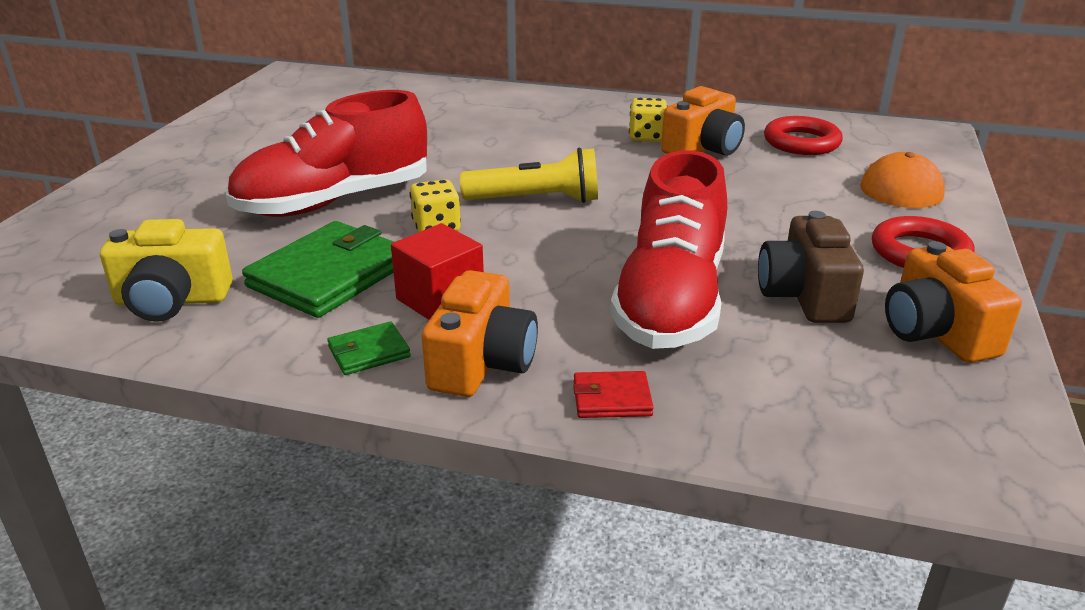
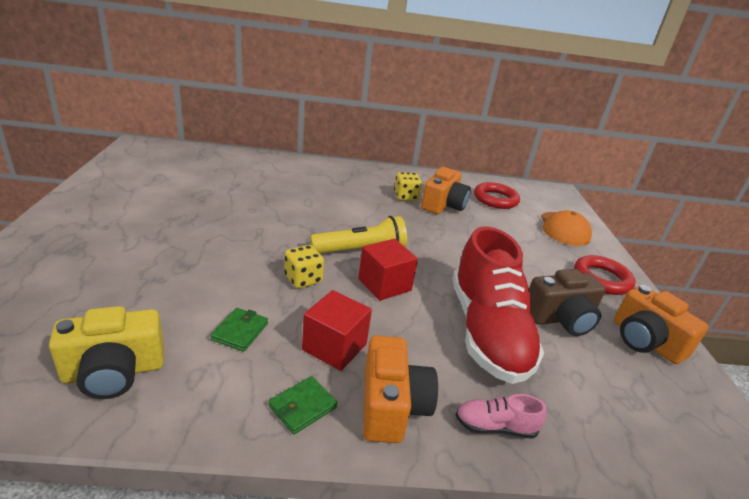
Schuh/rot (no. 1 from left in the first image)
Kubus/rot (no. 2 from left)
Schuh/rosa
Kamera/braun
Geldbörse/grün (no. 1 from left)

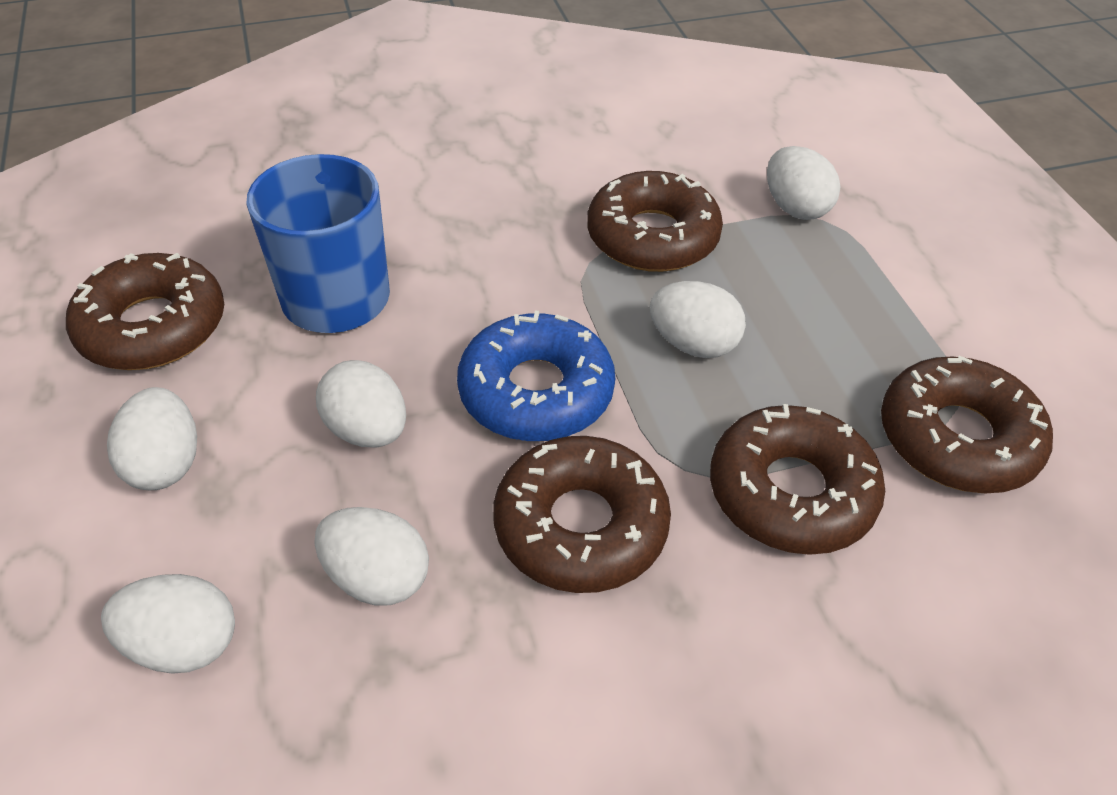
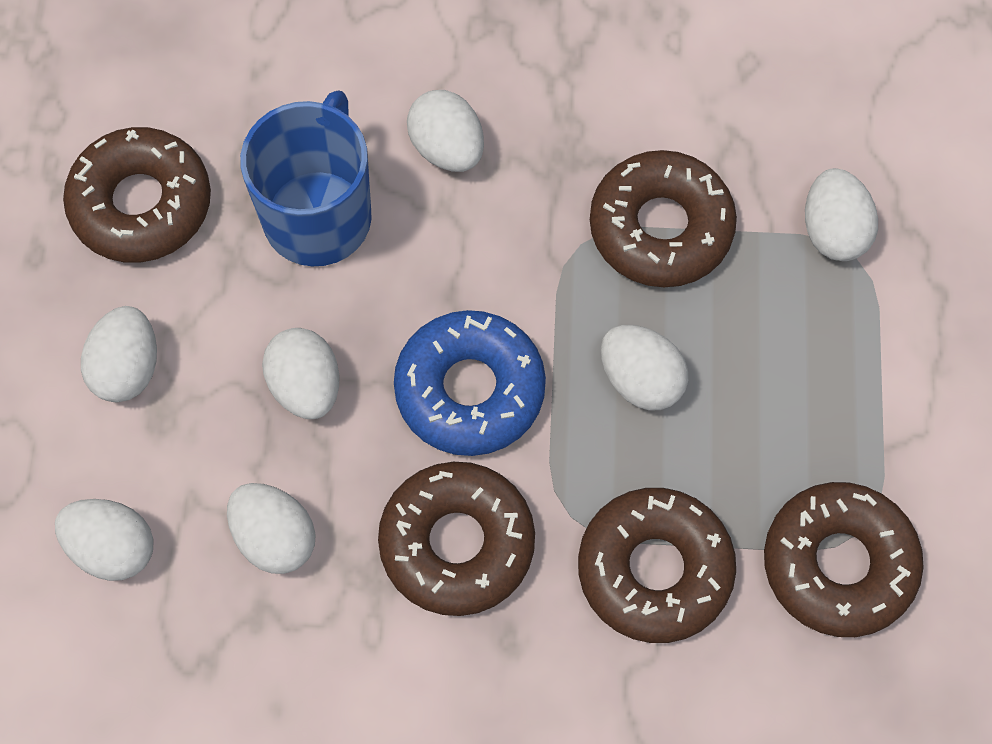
Ei/weiß (no. 5 from left)

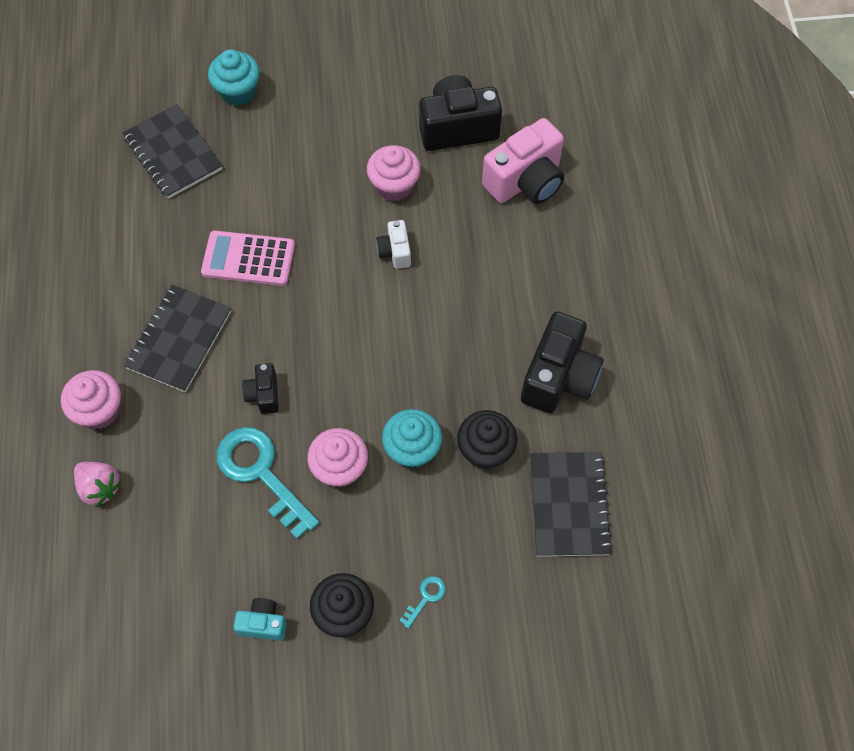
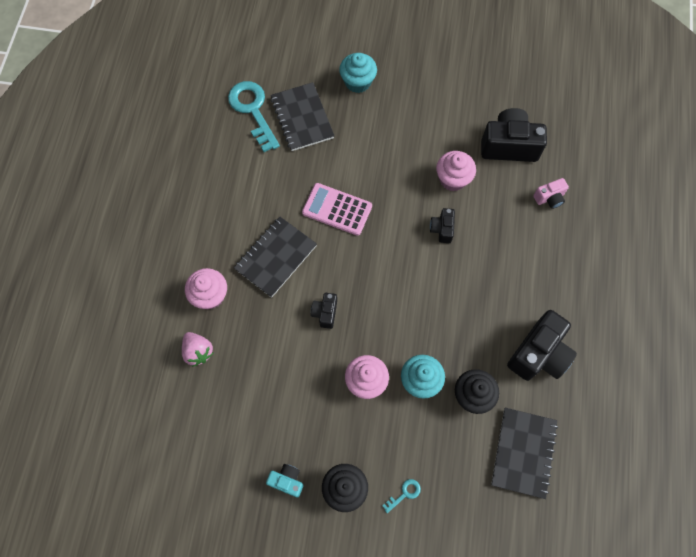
Schlüssel/türkis (no. 1 from left)
Kamera/schwarz (no. 2 from left)
Kamera/rosa

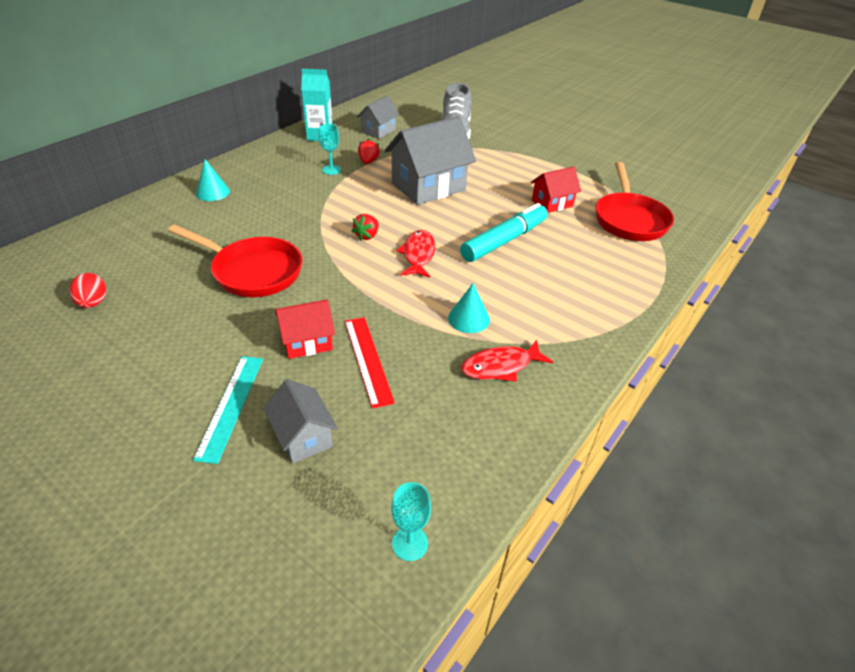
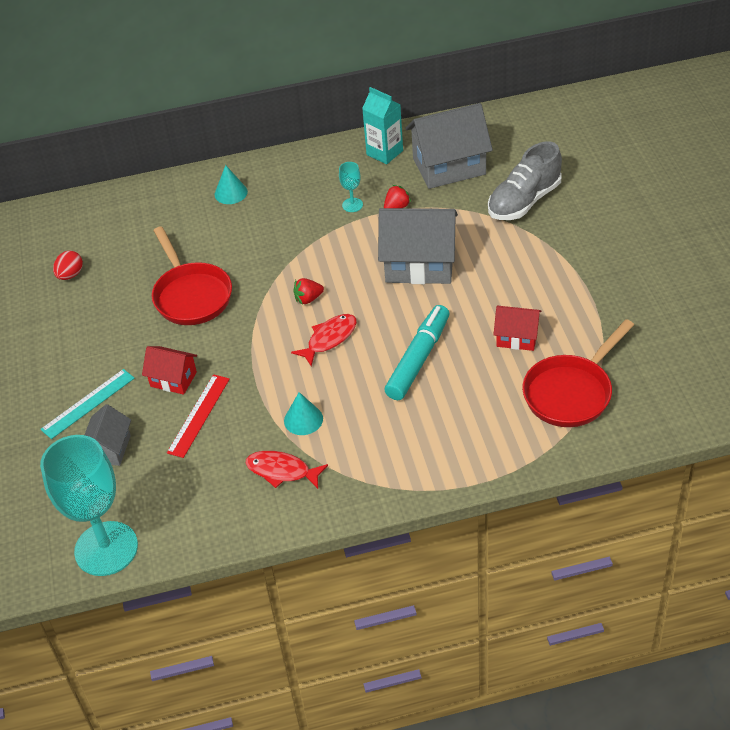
Filzstift/türkis
Haus/grau (no. 3 from left)
Kelch/türkis (no. 1 from left)

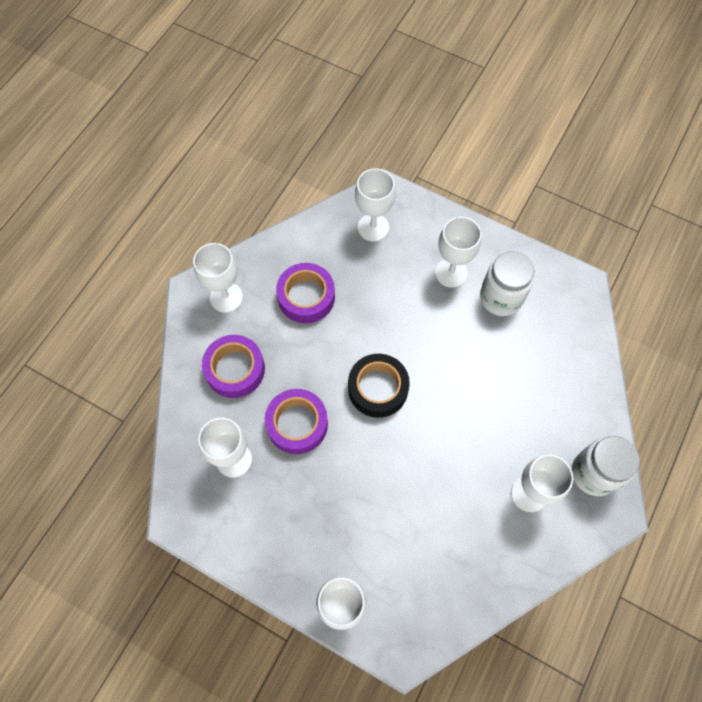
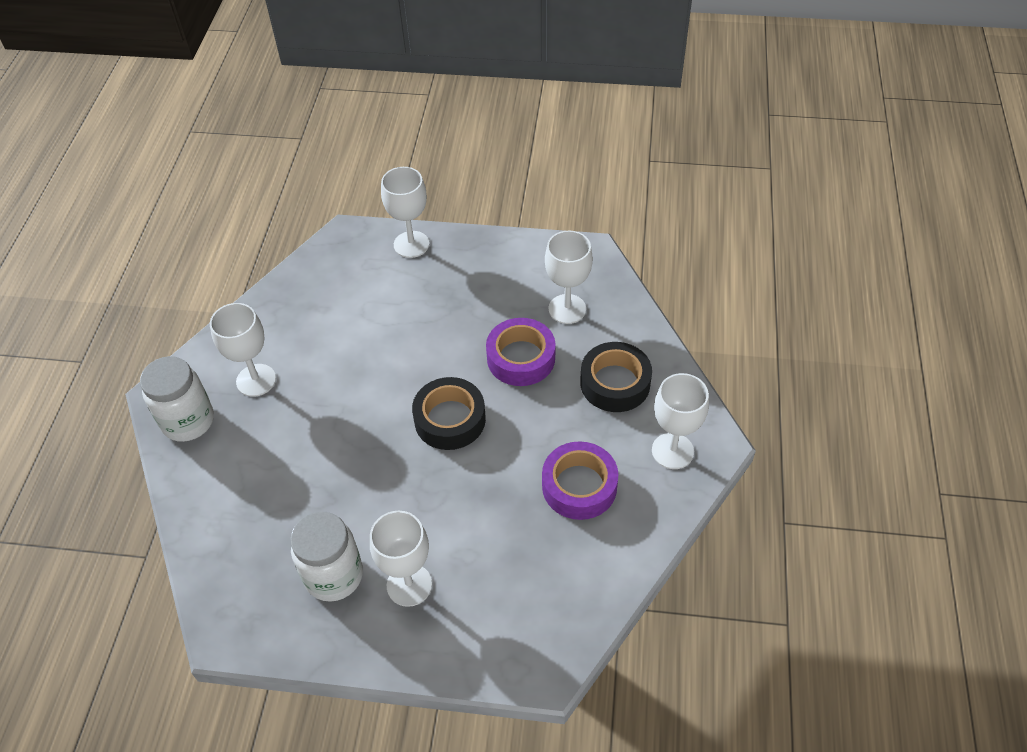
Kelch/weiß (no. 4 from left in the first image)
Klebeband/schwarz (no. 2 from left)

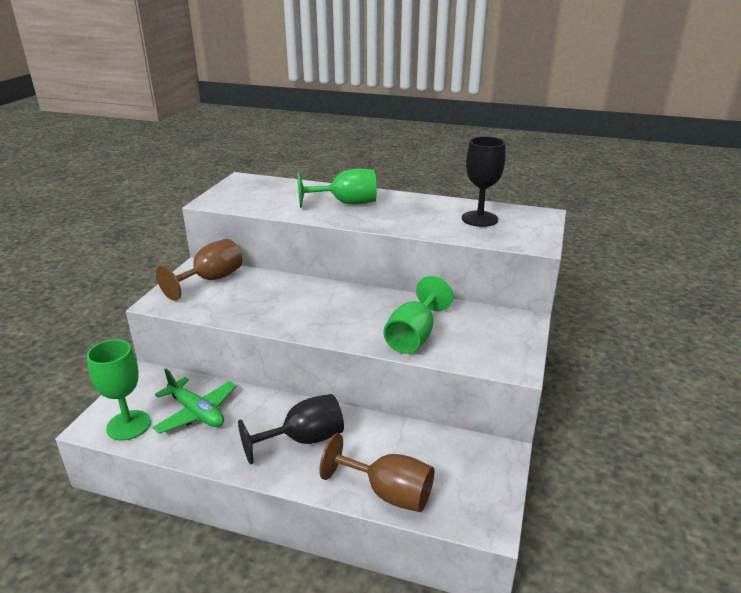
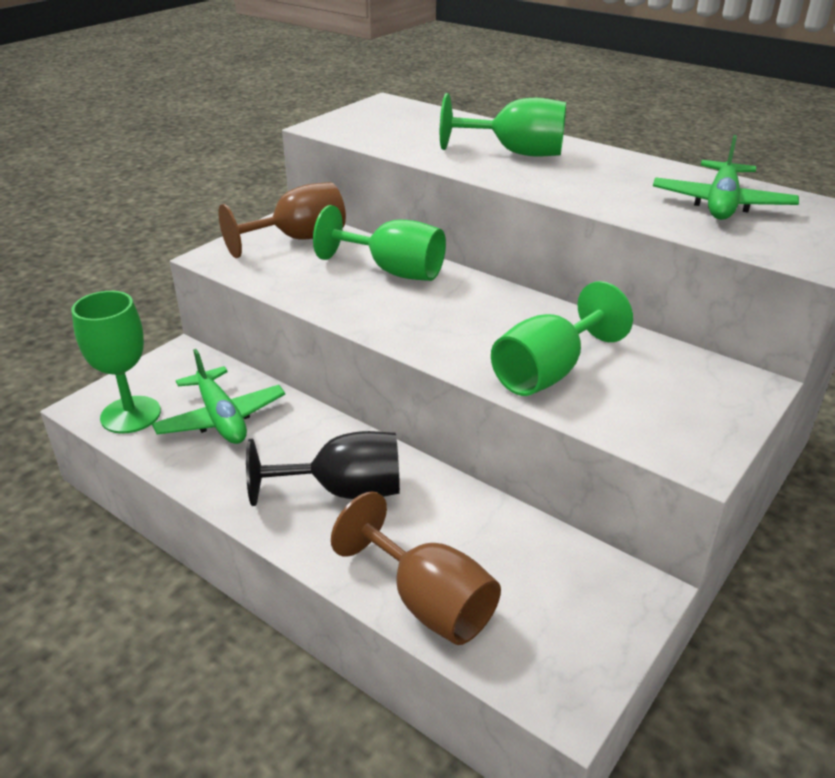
Kelch/grün (no. 2 from left)
Flugzeug/grün (no. 2 from left)

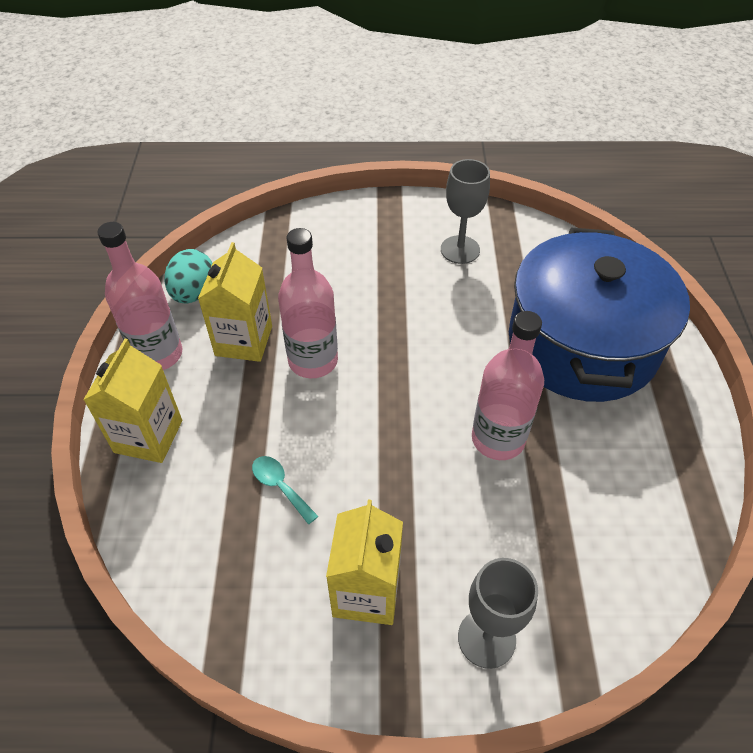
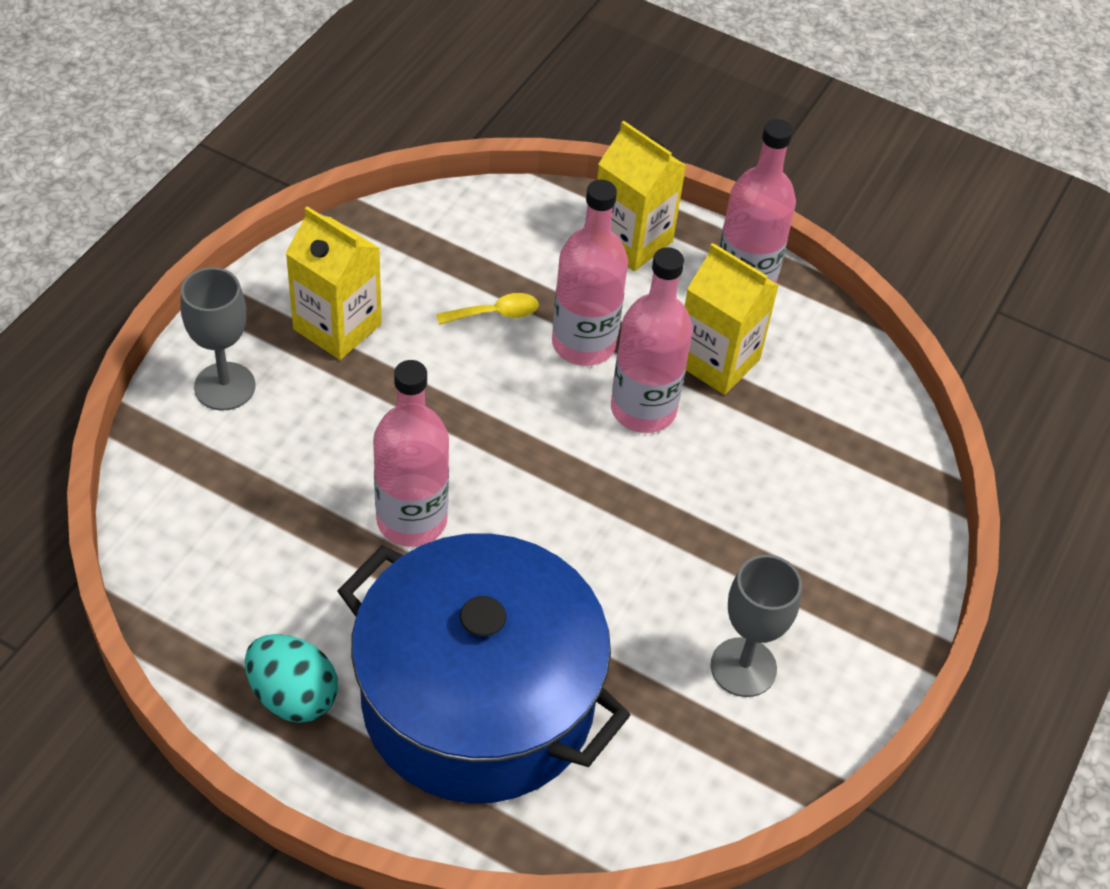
Flasche/rosa (no. 2 from left)
Ei/türkis
Löffel/gelb

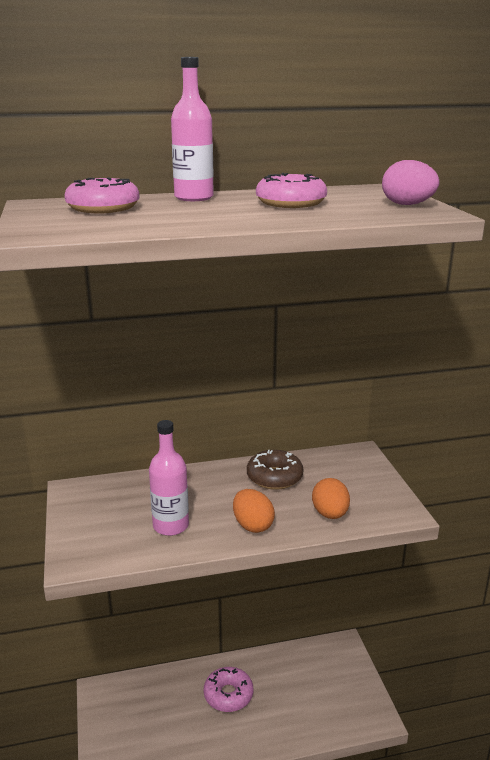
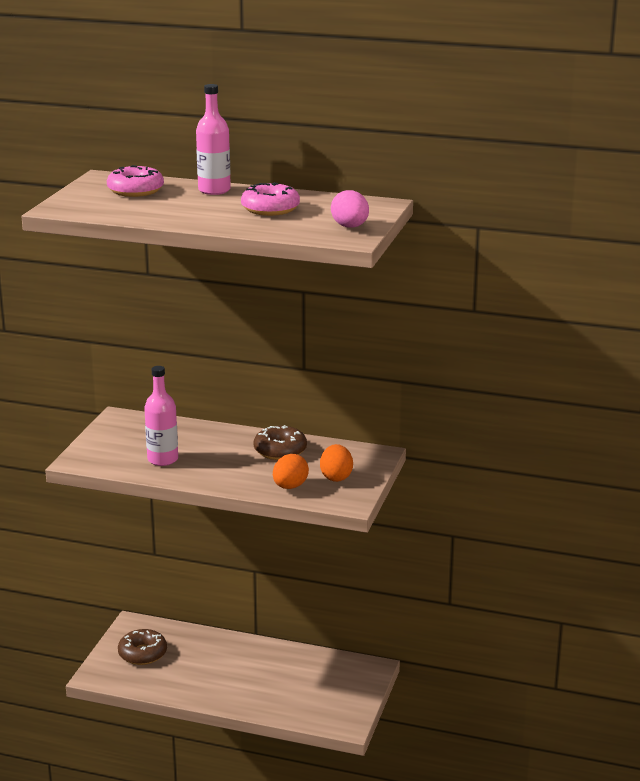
Donut/rosa (no. 2 from left in the first image)
Donut/braun (no. 1 from left)
Ei/orange (no. 2 from left)

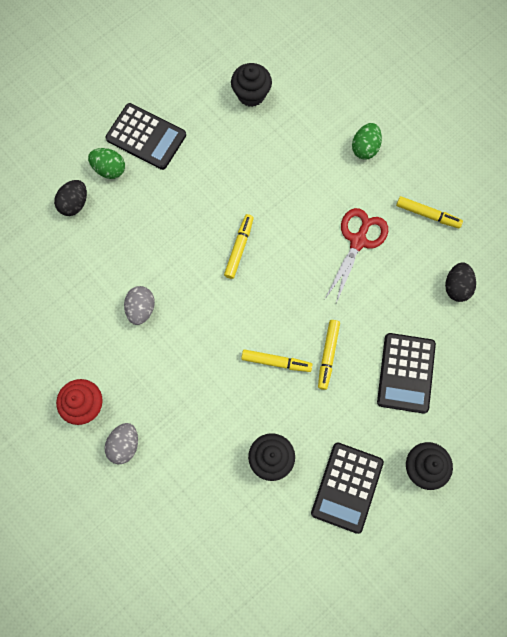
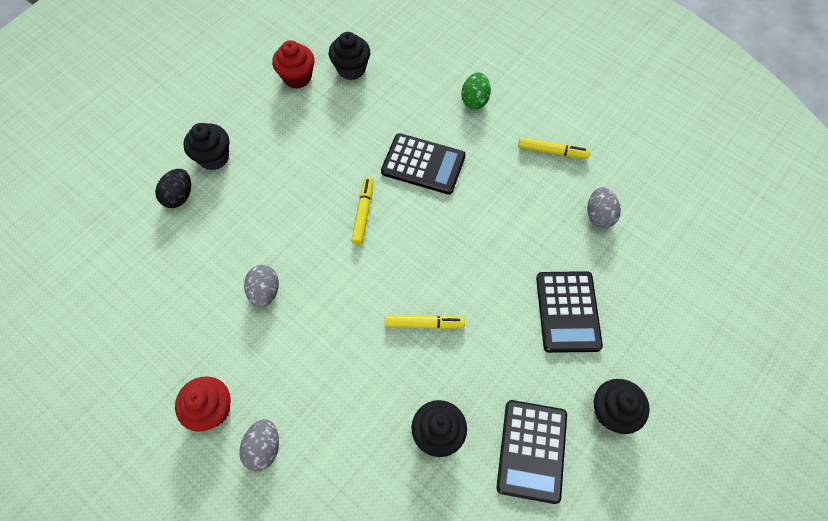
Filzstift/gelb (no. 3 from left in the first image)
Schere/rot
Muffin/rot (no. 2 from left)
Taschenrechner/schwarz (no. 1 from left)
Muffin/schwarz (no. 1 from left)
Ei/grau (no. 3 from left)

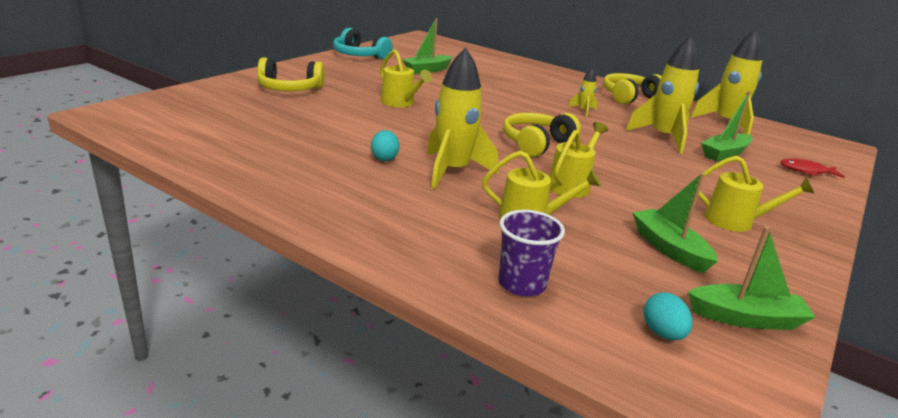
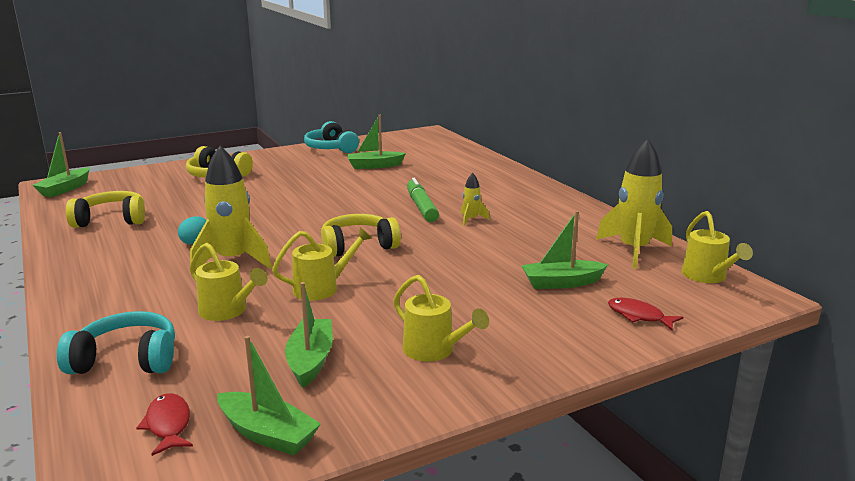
Rakete/gelb (no. 3 from left in the first image)
Boot/grün (no. 1 from left)
Filzstift/grün
Gießkanne/gelb (no. 4 from left)
Kopfhörer/gelb (no. 1 from left)
Kopfhörer/türkis (no. 1 from left)
Fisch/rot (no. 1 from left)

